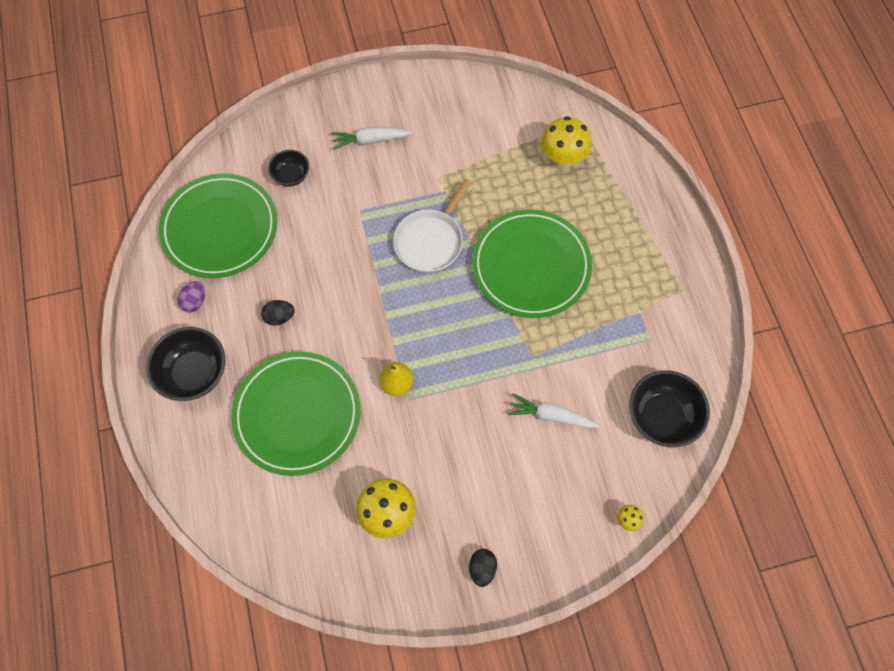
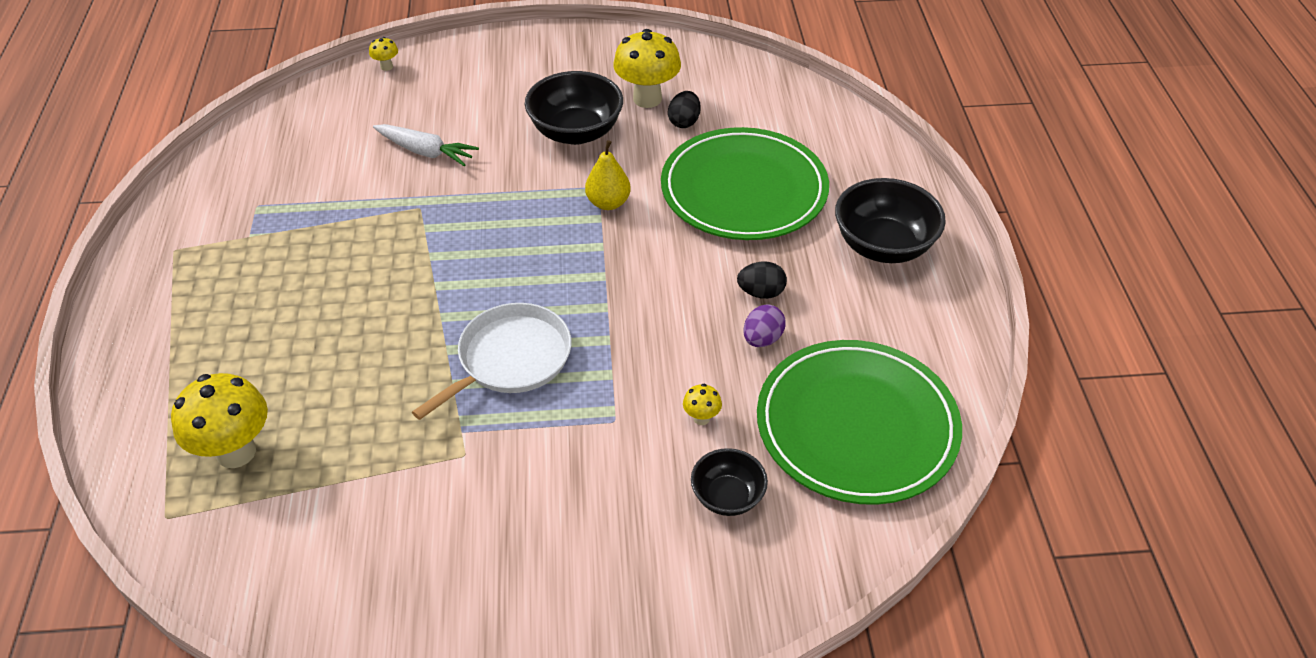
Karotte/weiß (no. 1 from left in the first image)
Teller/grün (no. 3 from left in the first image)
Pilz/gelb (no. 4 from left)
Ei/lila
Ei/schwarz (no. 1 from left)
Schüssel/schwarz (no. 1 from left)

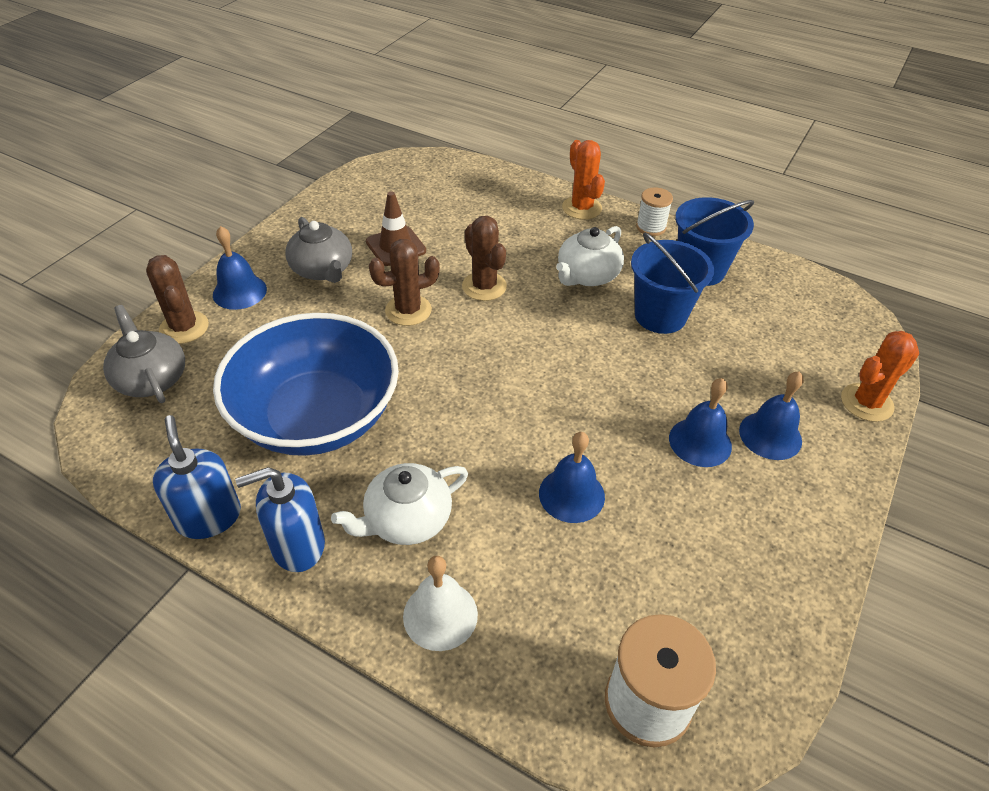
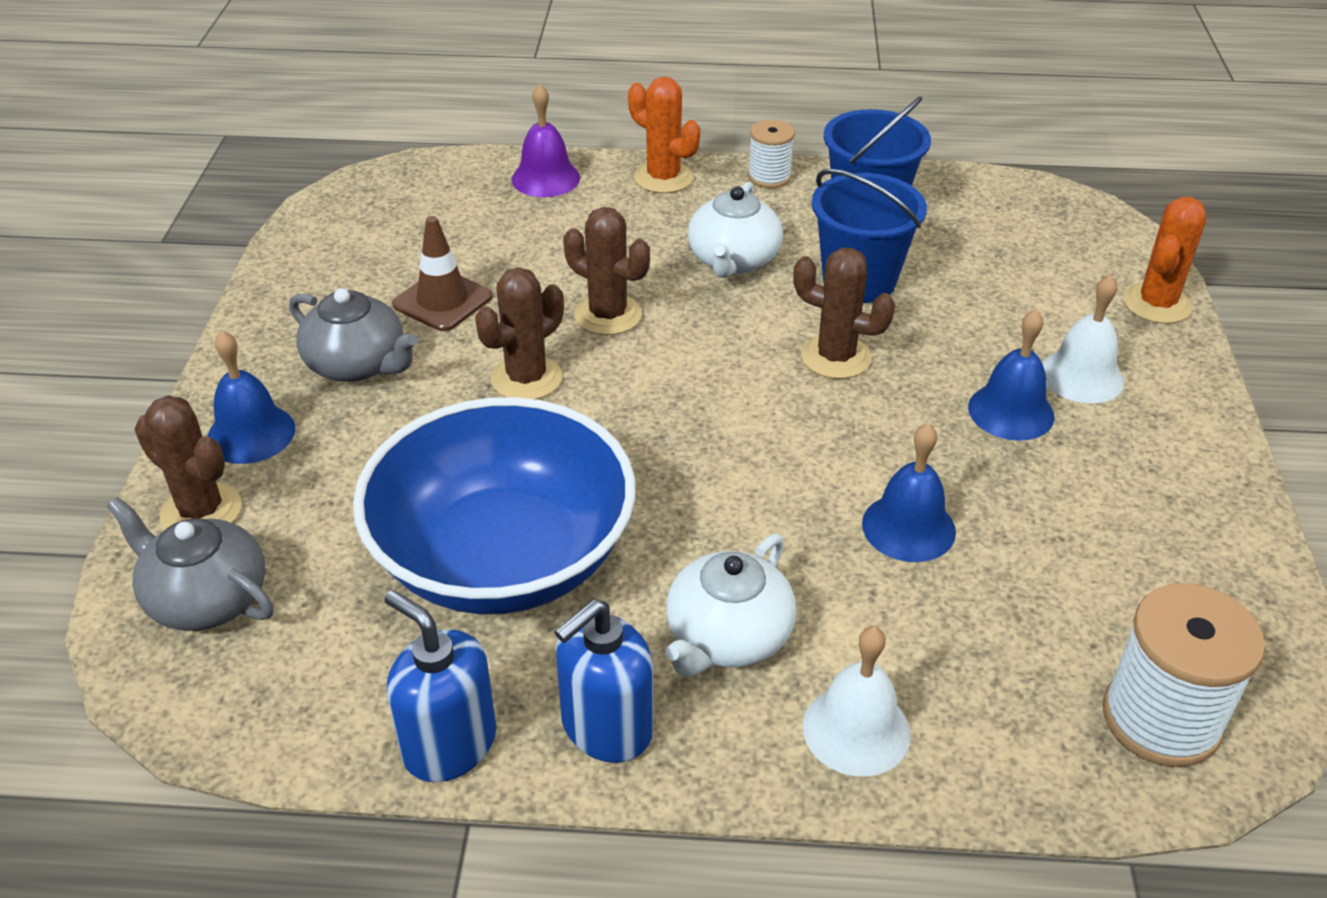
Glocke/lila
Kaktus/braun (no. 4 from left)
Glocke/weiß (no. 2 from left)

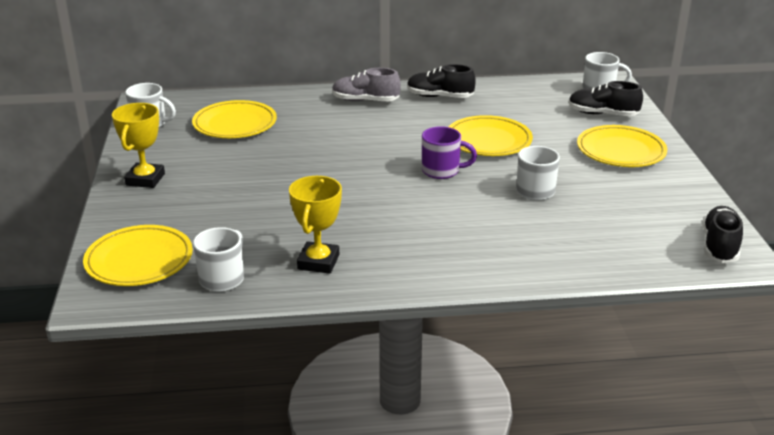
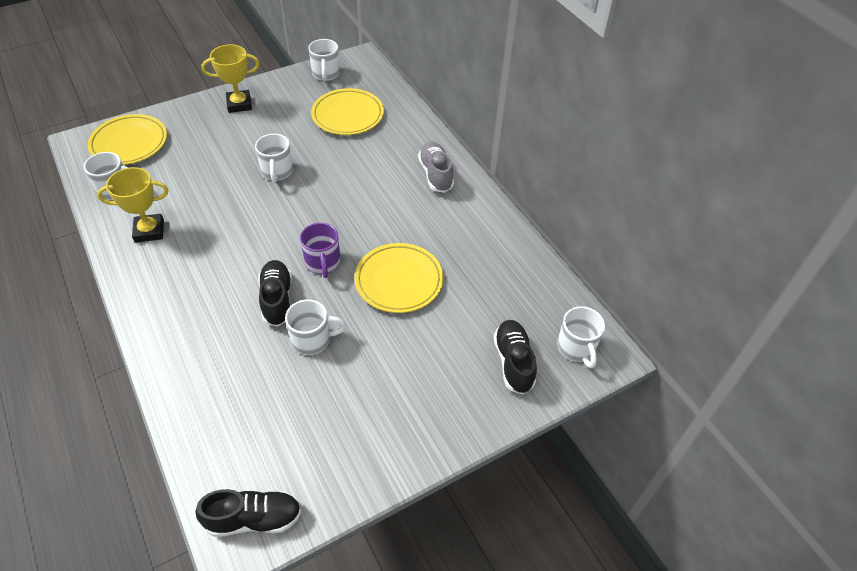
Teller/gelb (no. 4 from left in the first image)
Tasse/weiß (no. 2 from left)
Schuh/schwarz (no. 2 from left)

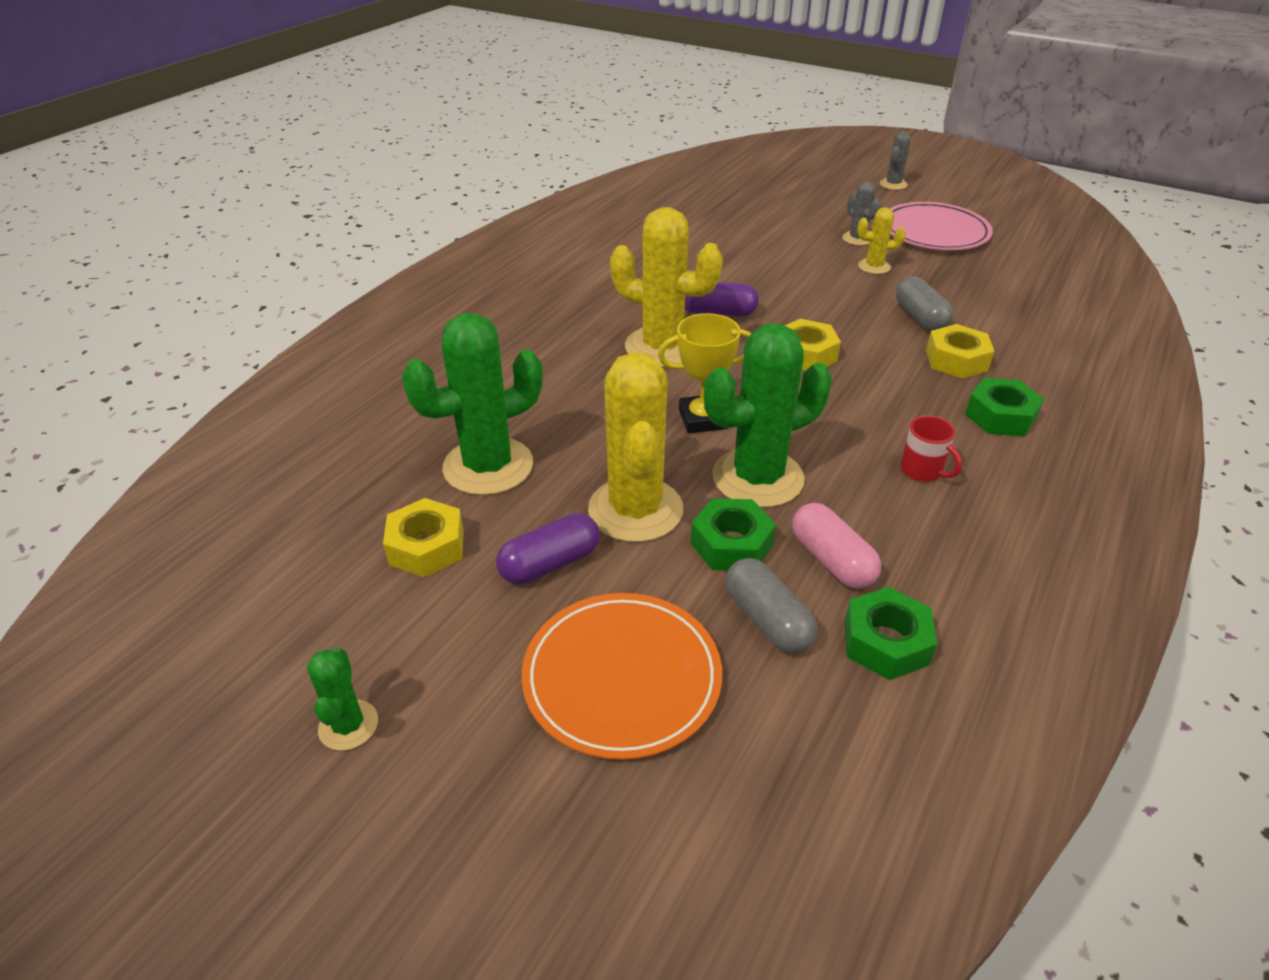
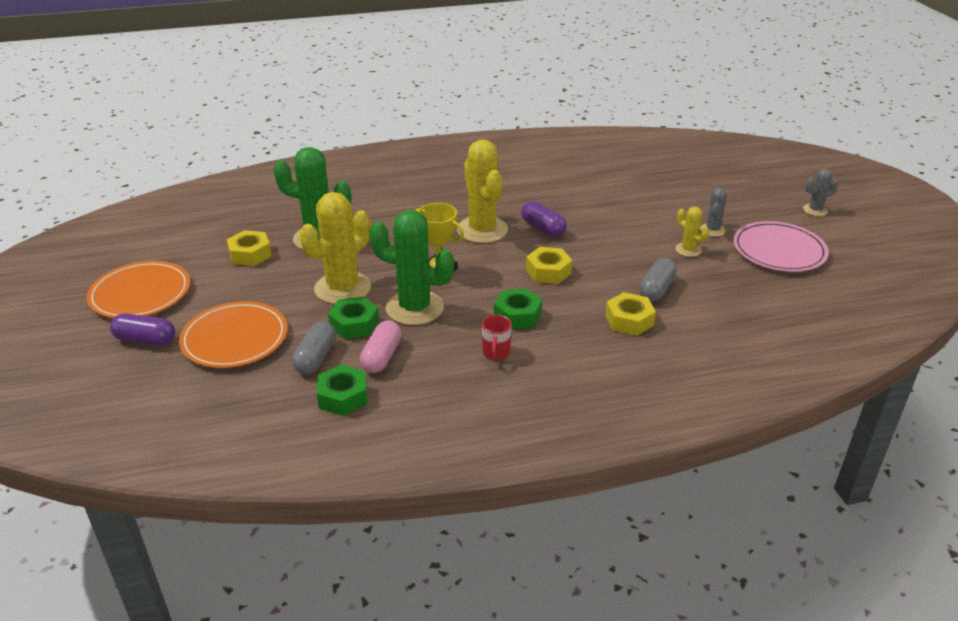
Kapsel/lila (no. 1 from left)
Sechskantmutter/grün (no. 3 from left)
Teller/orange (no. 1 from left)

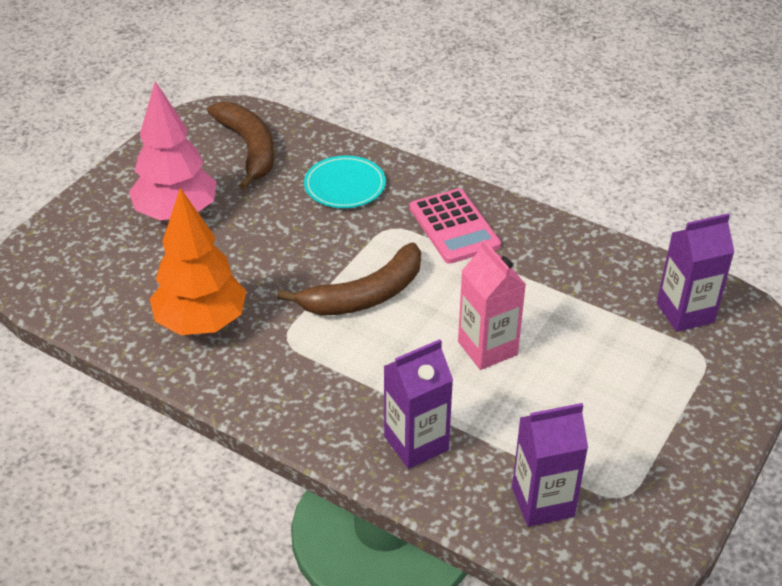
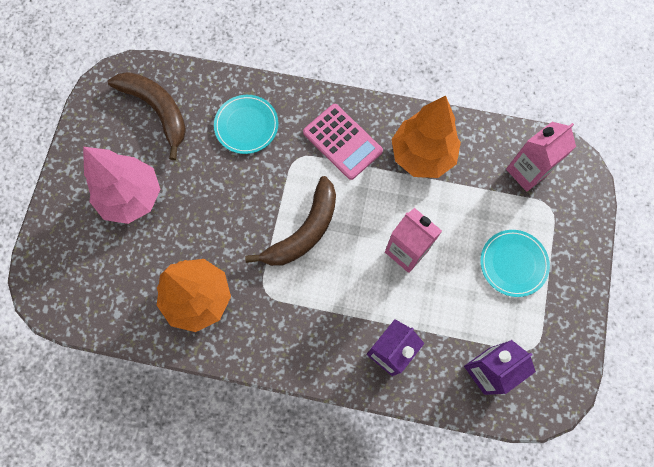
Baum/orange (no. 2 from left)
Teller/türkis (no. 2 from left)
Getränkekarton/rosa (no. 2 from left)

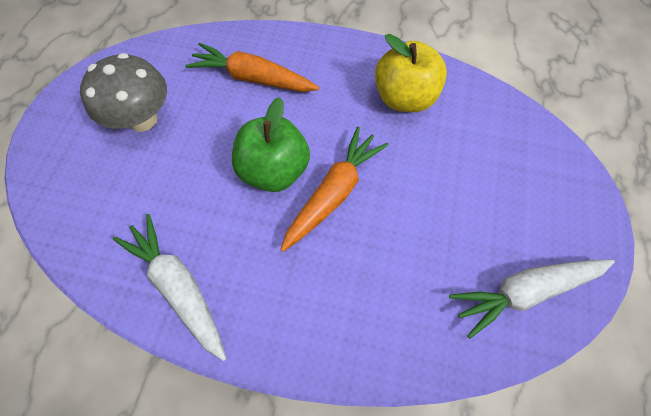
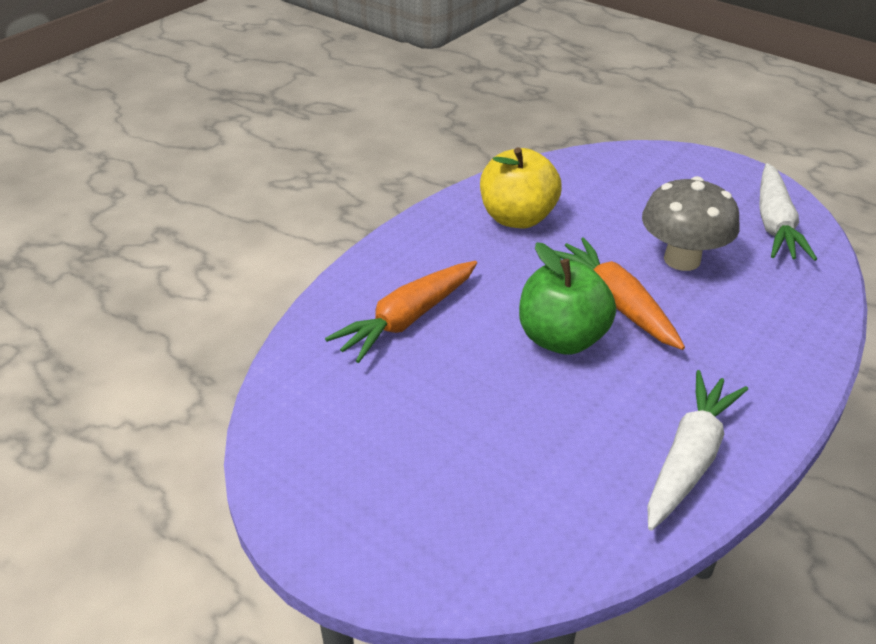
Pilz/grau
Karotte/weiß (no. 1 from left)

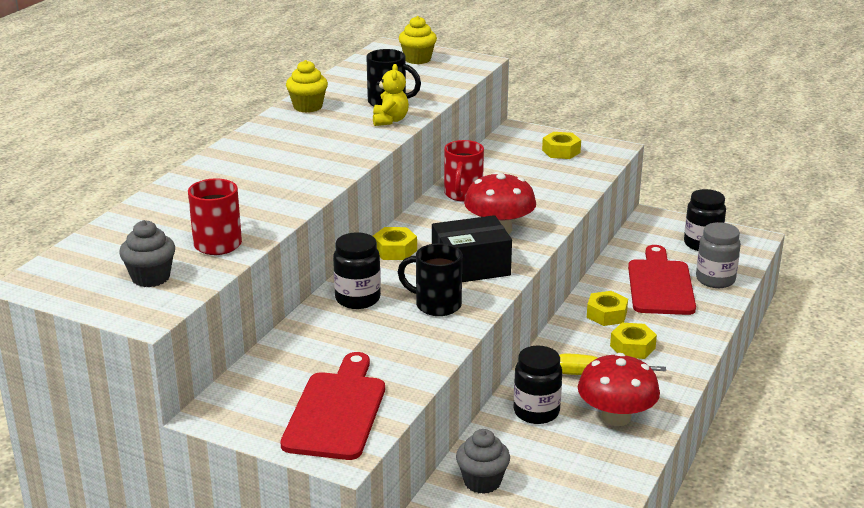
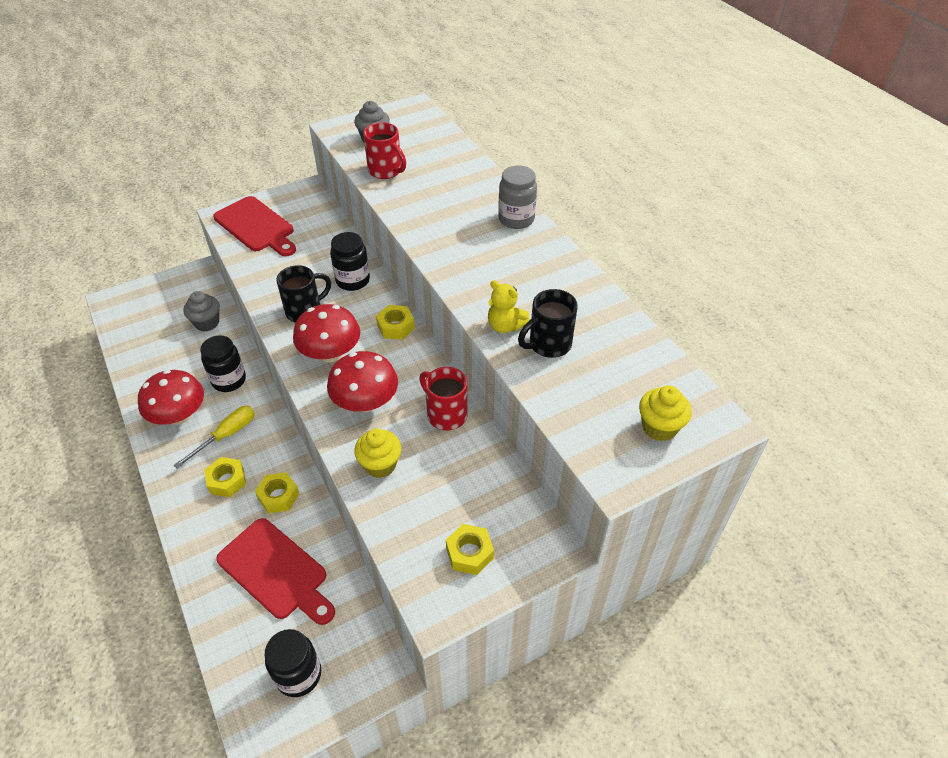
Muffin/gelb (no. 1 from left)
Einmachglas/grau
Pilz/rot (no. 2 from left)

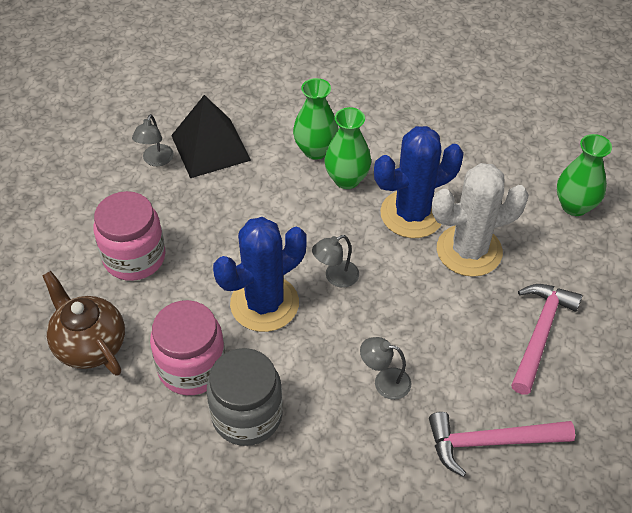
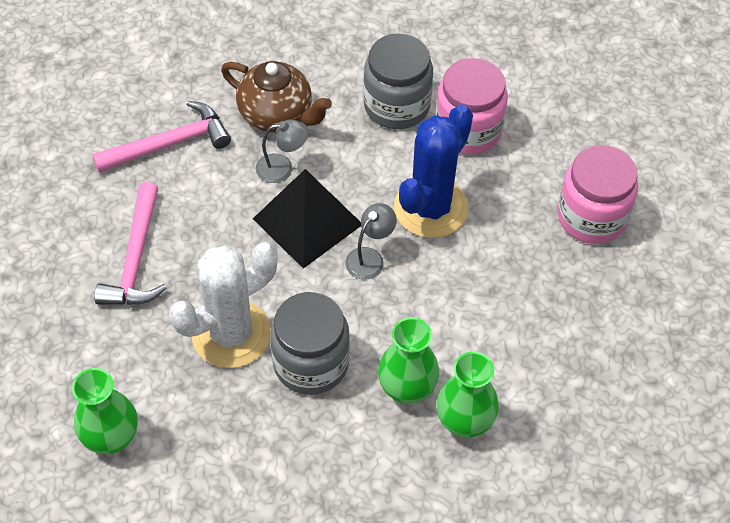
Lampe/grau (no. 1 from left in the first image)
Teekanne/braun
Pyramide/schwarz
Einmachglas/grau (no. 1 from left)

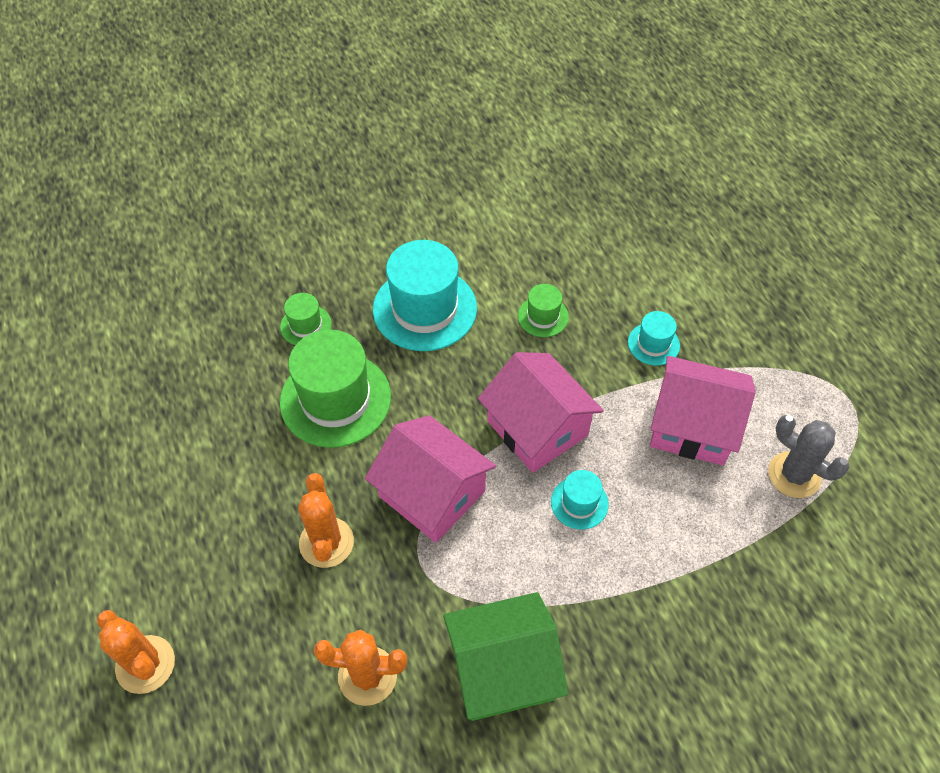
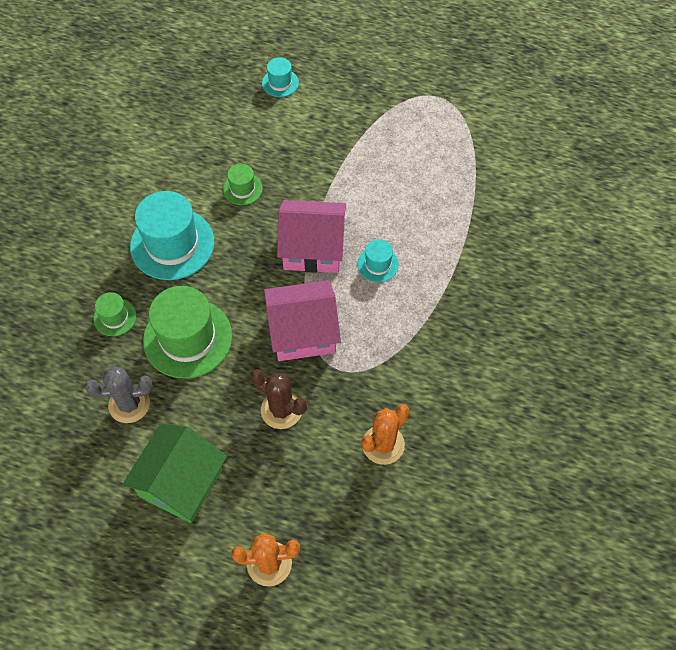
Haus/rosa (no. 3 from left in the first image)
Haus/grün
Hut/türkis (no. 2 from left)
Kaktus/grau
Kaktus/braun

